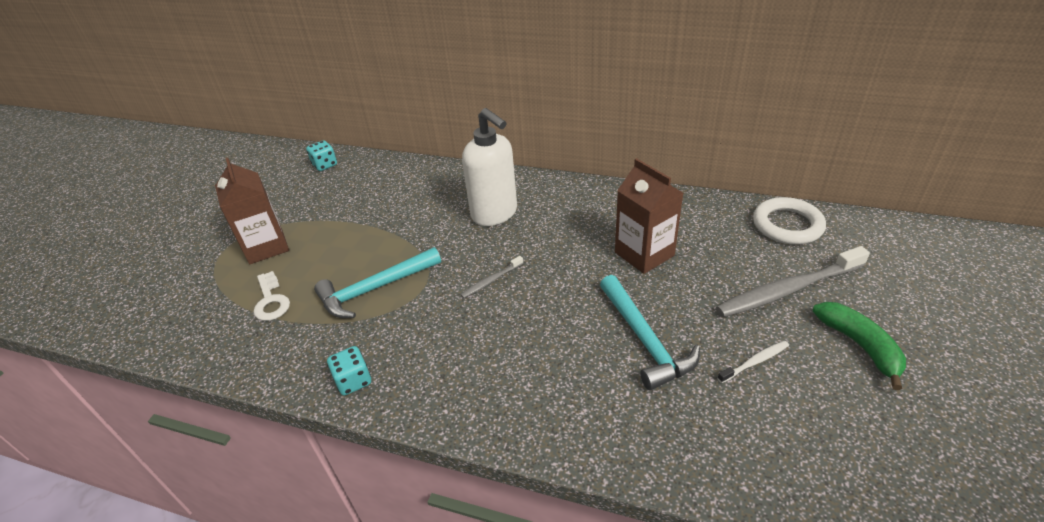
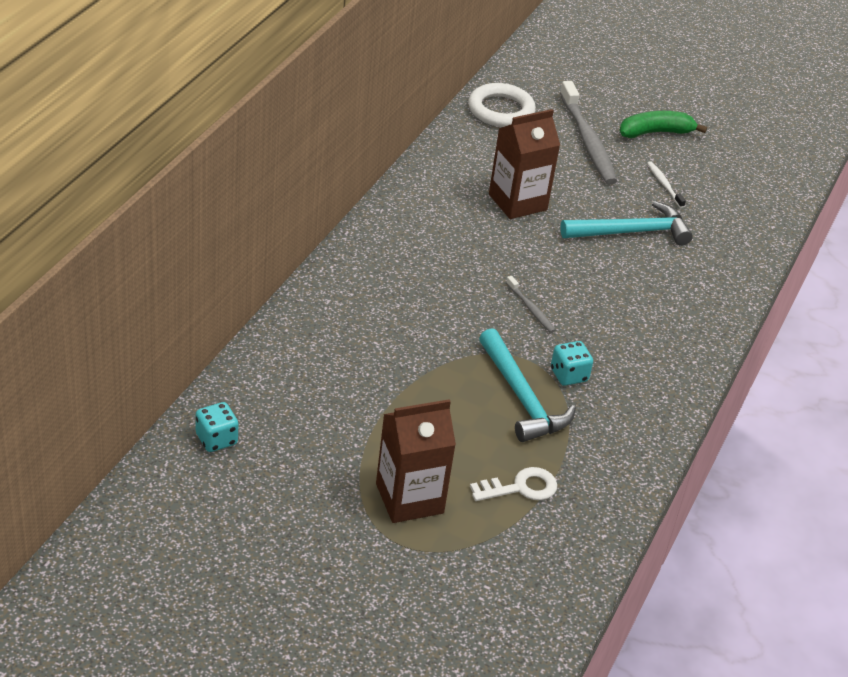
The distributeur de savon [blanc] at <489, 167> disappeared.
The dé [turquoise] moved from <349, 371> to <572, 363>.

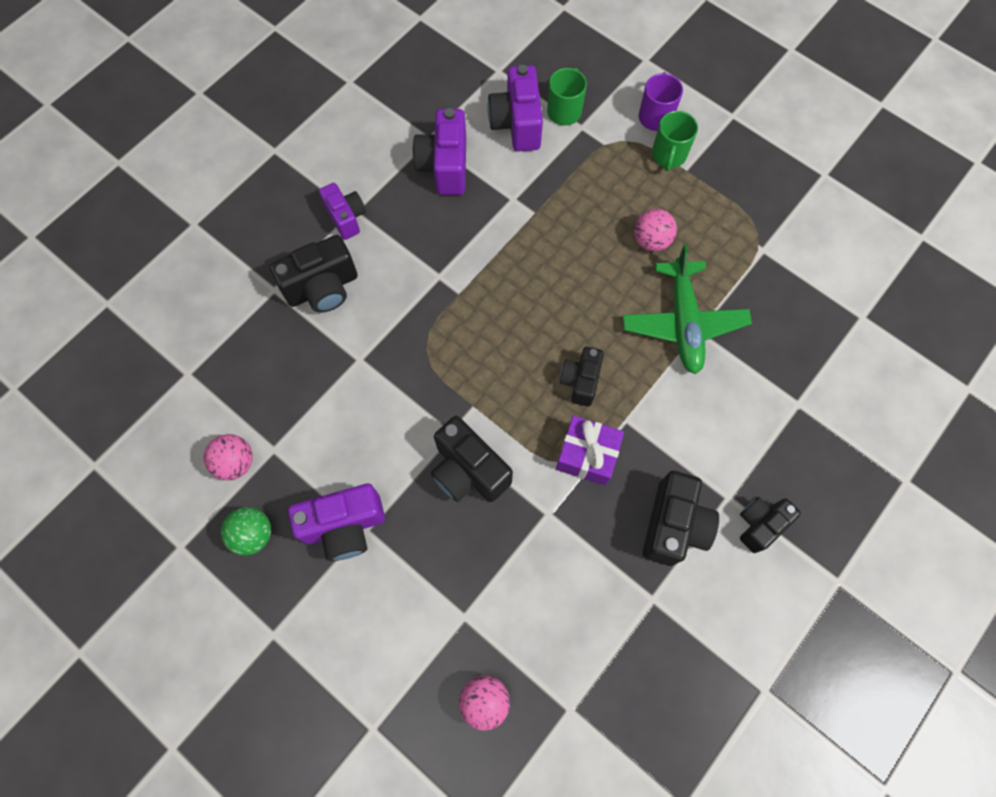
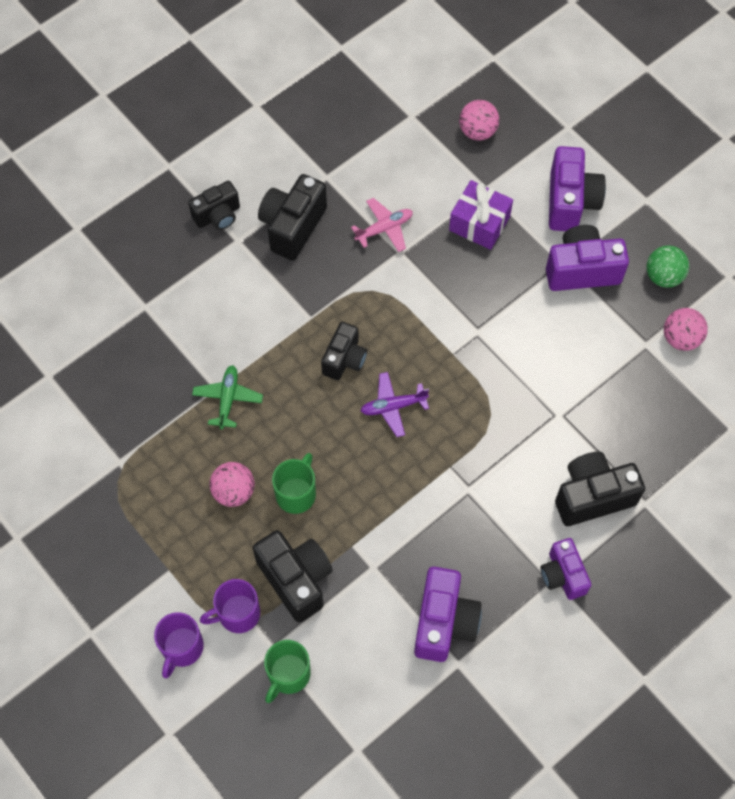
The tasse [violet] at <230, 606> appeared.
The avion [rose] at <382, 225> appeared.
The avion [violet] at <395, 404> appeared.
The appareil photo [noir] moved from <472, 459> to <293, 576>.
The appareil photo [violet] moved from <515, 108> to <577, 188>.
The cadeau [violet] moved from <590, 451> to <481, 215>.
The tasse [vert] moved from <675, 141> to <294, 483>.
The avion [vert] at <687, 309> changed to 0.55 times the size.

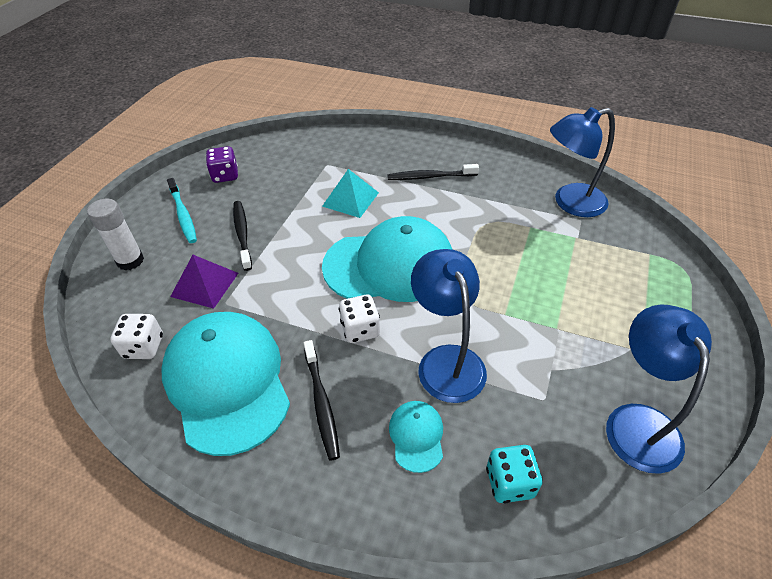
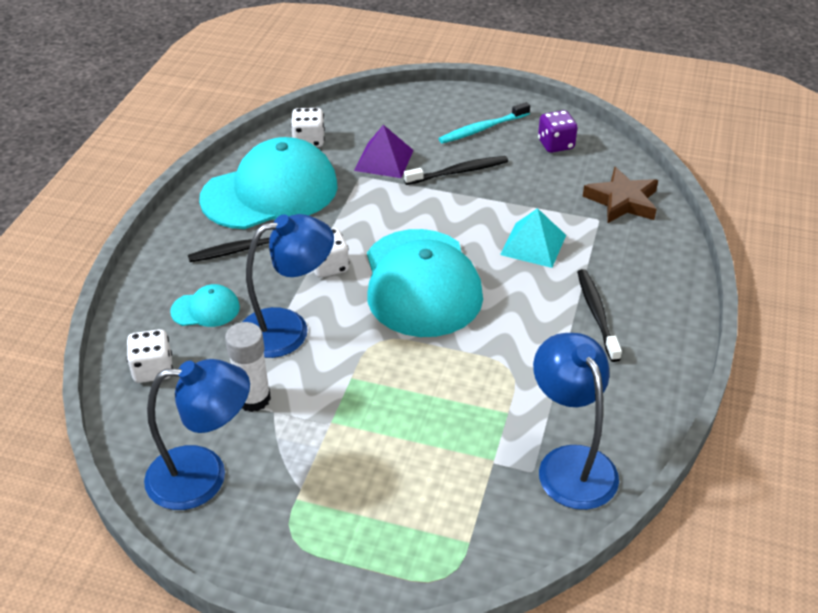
The étoile [marron] at <620, 195> appeared.
The bâton de colle [blanc] moved from <115, 234> to <248, 367>.
The dé [turquoise] at <514, 474> became the dé [blanc] at <150, 356>.

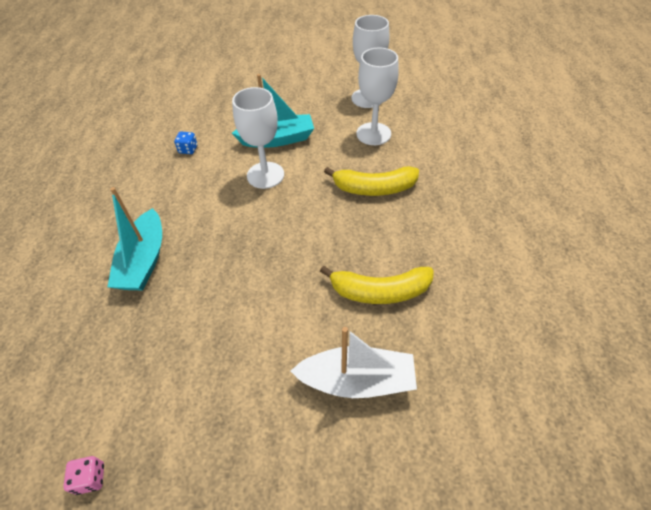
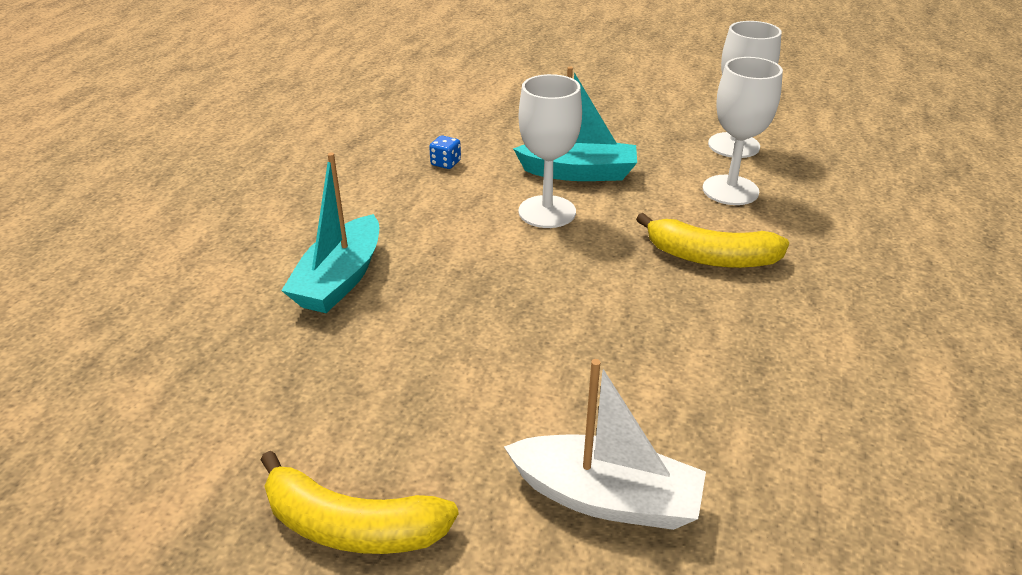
The dé [rose] at <83, 475> disappeared.
The banane [jaune] moved from <377, 285> to <360, 502>.

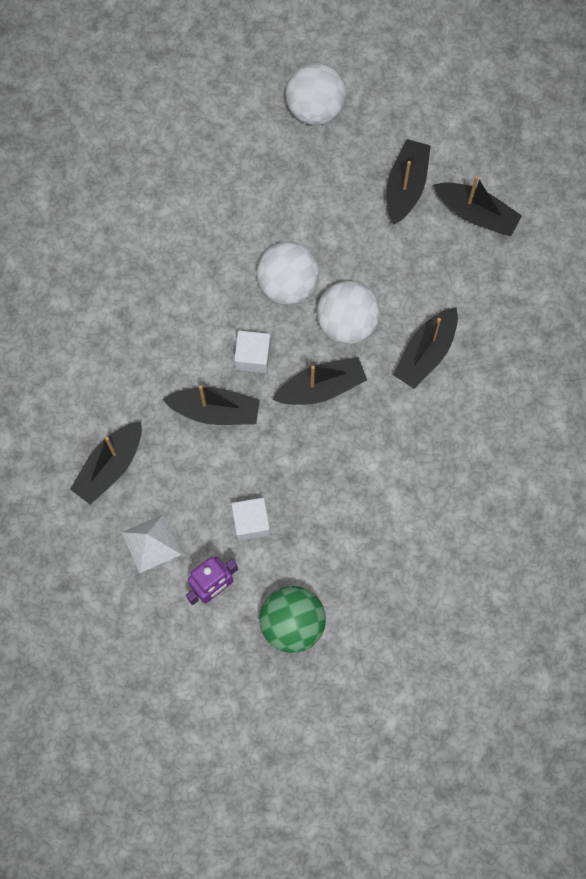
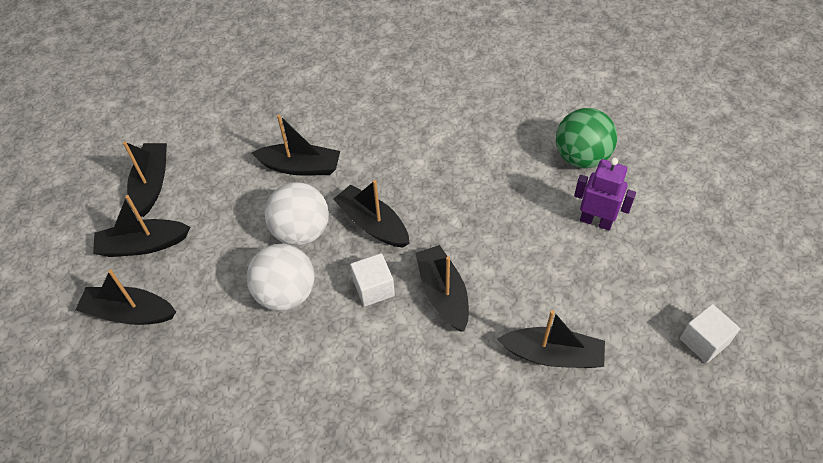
The pyramide [blanc] at <152, 543> disappeared.
The balle [blanc] at <316, 94> disappeared.
The bateau [noir] at <125, 297> appeared.
The cube [blanc] moved from <250, 519> to <710, 333>.

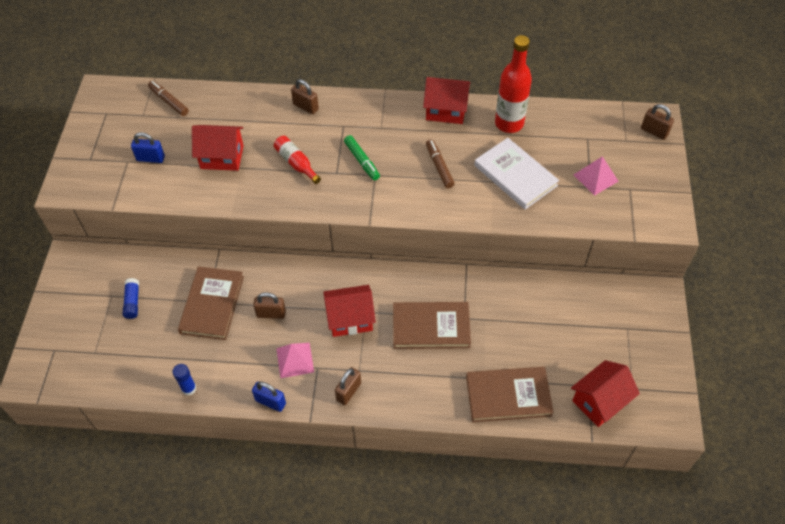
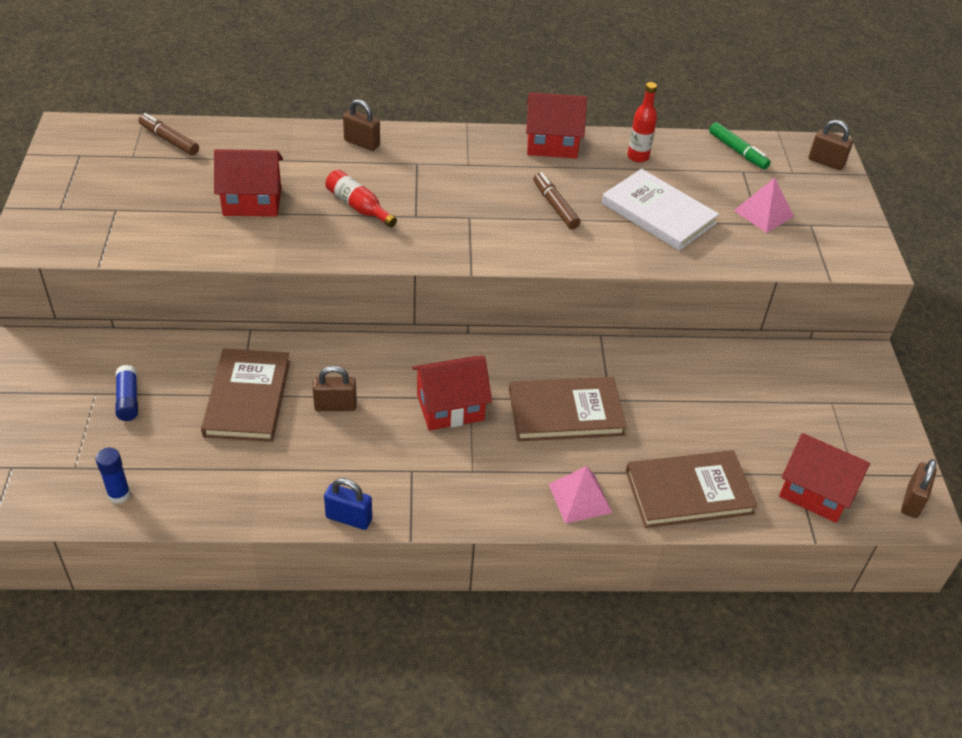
The cadenas [bleu] at <148, 147> disappeared.
The bâton de colle [bleu] moved from <184, 379> to <113, 476>.
The pyramide [rose] moved from <295, 360> to <580, 495>.
The cadenas [marron] moved from <348, 386> to <919, 488>.
The feutre [vert] moved from <362, 157> to <740, 146>.
The maison [rouge] at <605, 393> turned 75 degrees clockwise.
The bouteille [rouge] at <513, 84> changed to 0.57 times the size.

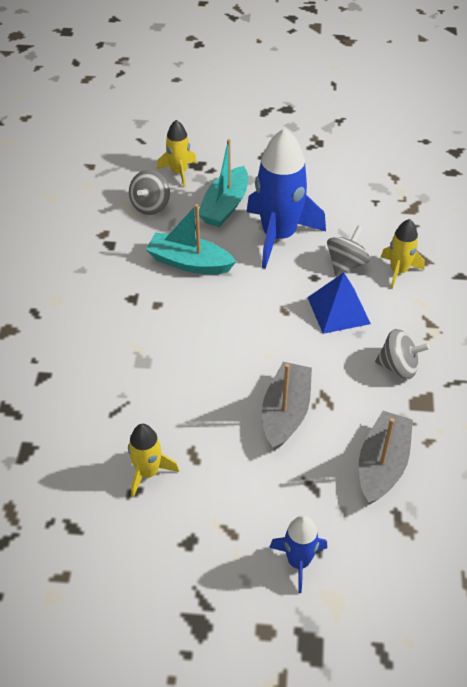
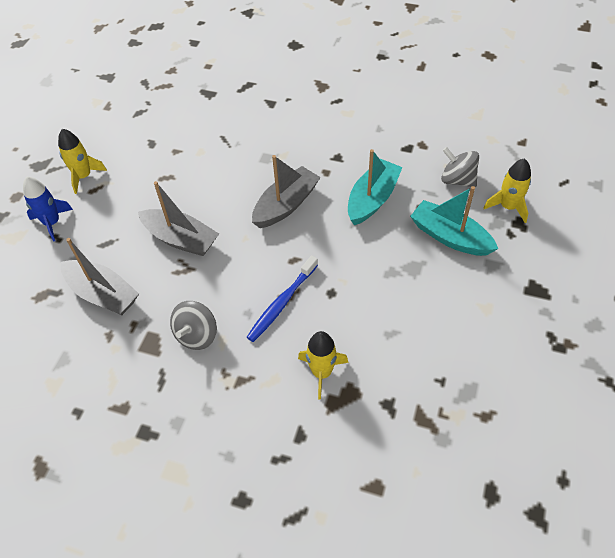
The fusée [bleu] at <286, 198> disappeared.
The toupie [gris] at <348, 251> disappeared.
The bateau [gris] at <286, 191> appeared.
The fusée [jaune] moved from <153, 460> to <82, 161>.
The pyramide [bleu] at <339, 303> was replaced by the brosse à dents [bleu] at <282, 298>.

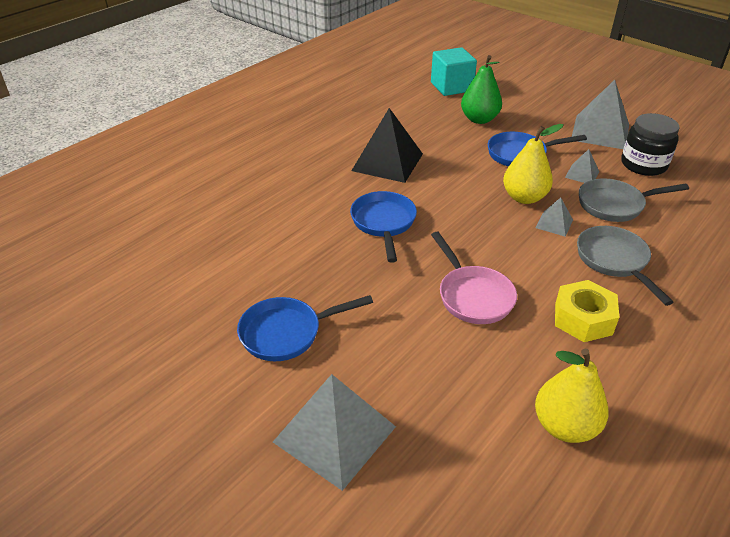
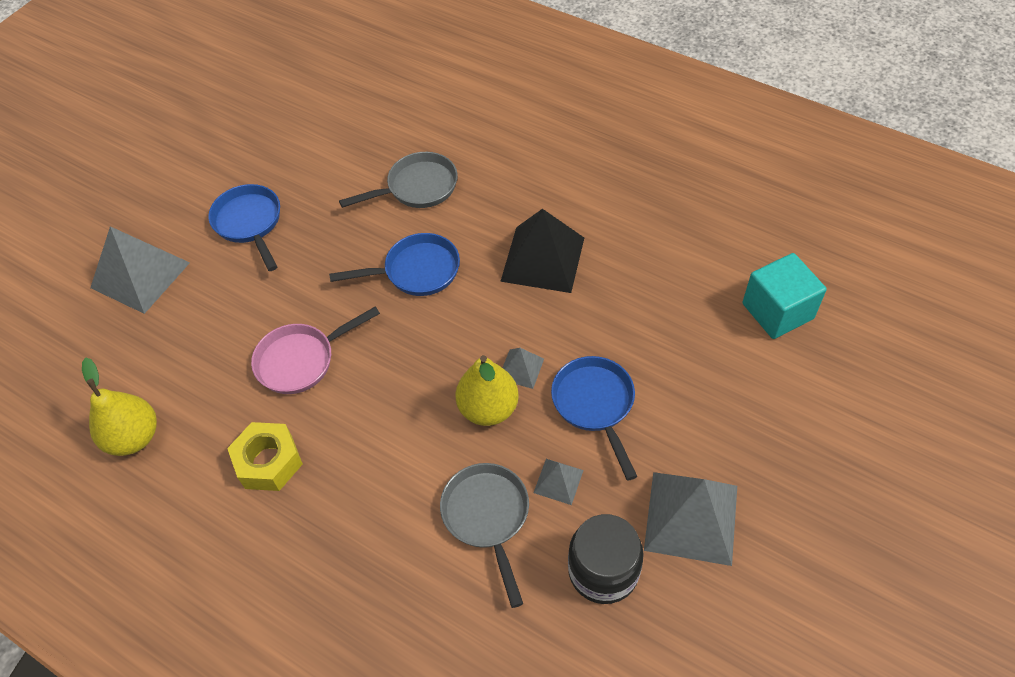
The poire [vert] at <481, 89> disappeared.
The pyramide [gris] moved from <554, 217> to <523, 368>.
The poêle [gris] moved from <625, 266> to <398, 180>.

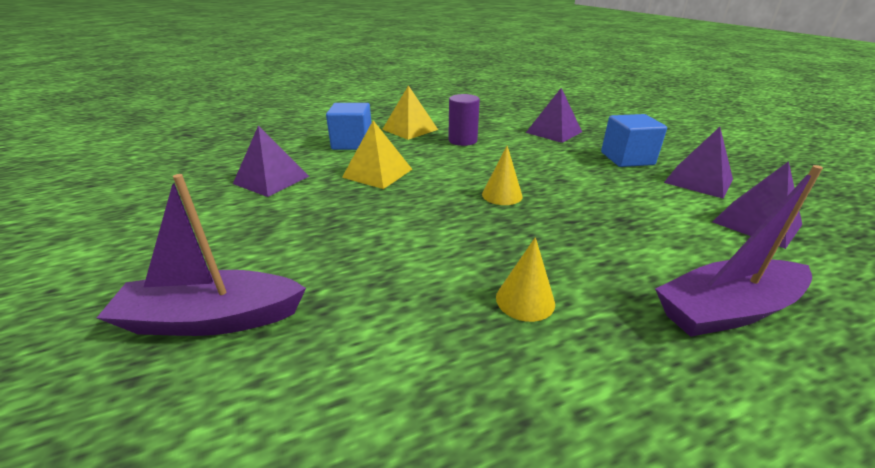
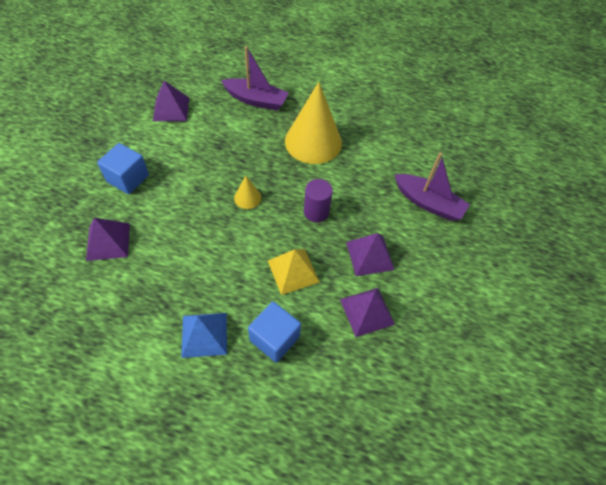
The cylindre [violet] moved from <464, 120> to <318, 200>.
The pyramide [violet] moved from <698, 163> to <370, 254>.
The pyramide [jaune] at <410, 112> became the pyramide [bleu] at <204, 335>.
The cône [jaune] at <525, 279> changed to 2.31 times the size.

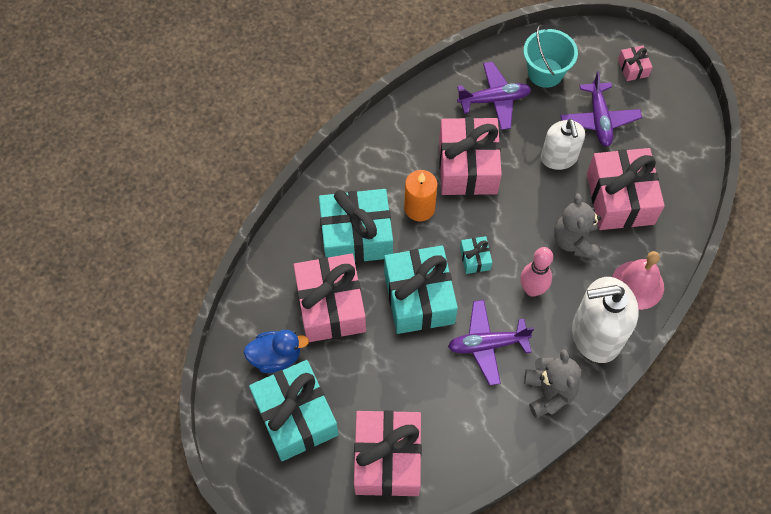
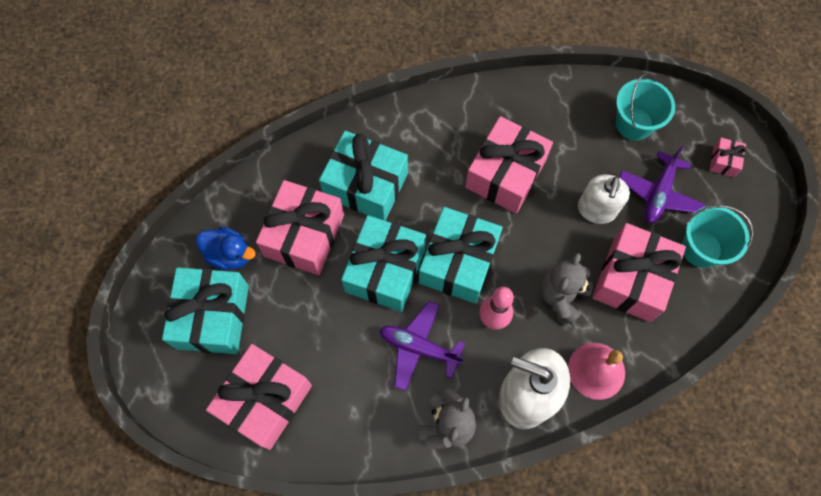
The bougie [orange] at <421, 196> disappeared.
The avion [violet] at <494, 95> disappeared.
The seau [turquoise] at <718, 236> appeared.
The cadeau [turquoise] at <476, 255> changed to 2.27 times the size.

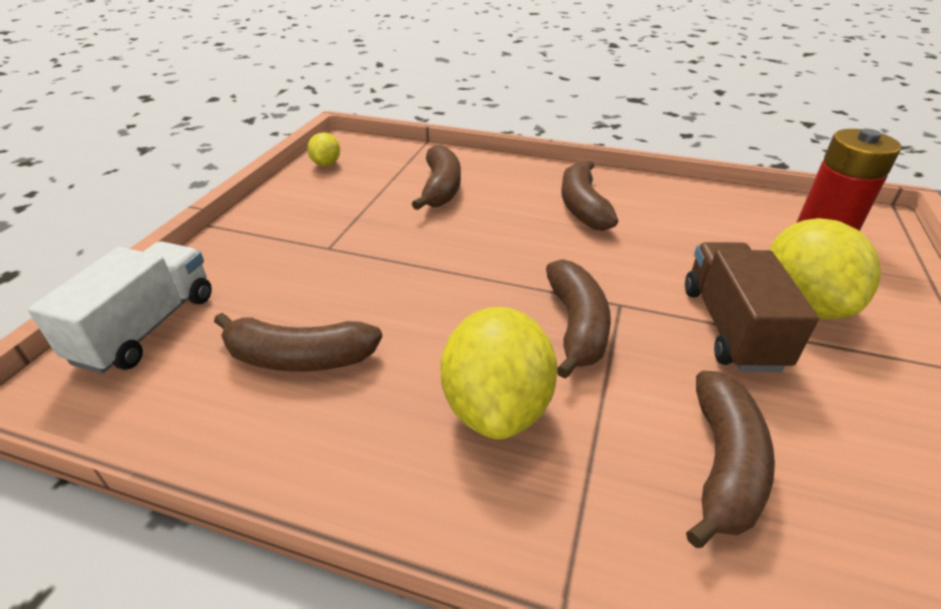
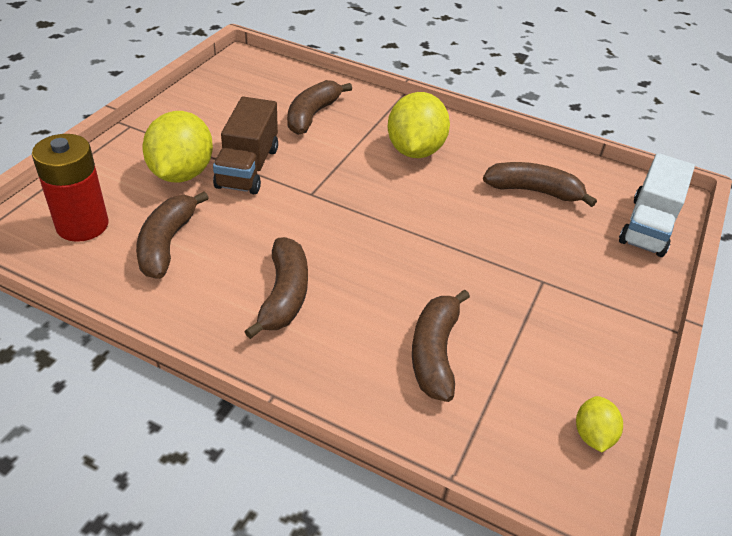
The banane [marron] moved from <578, 319> to <172, 235>.

